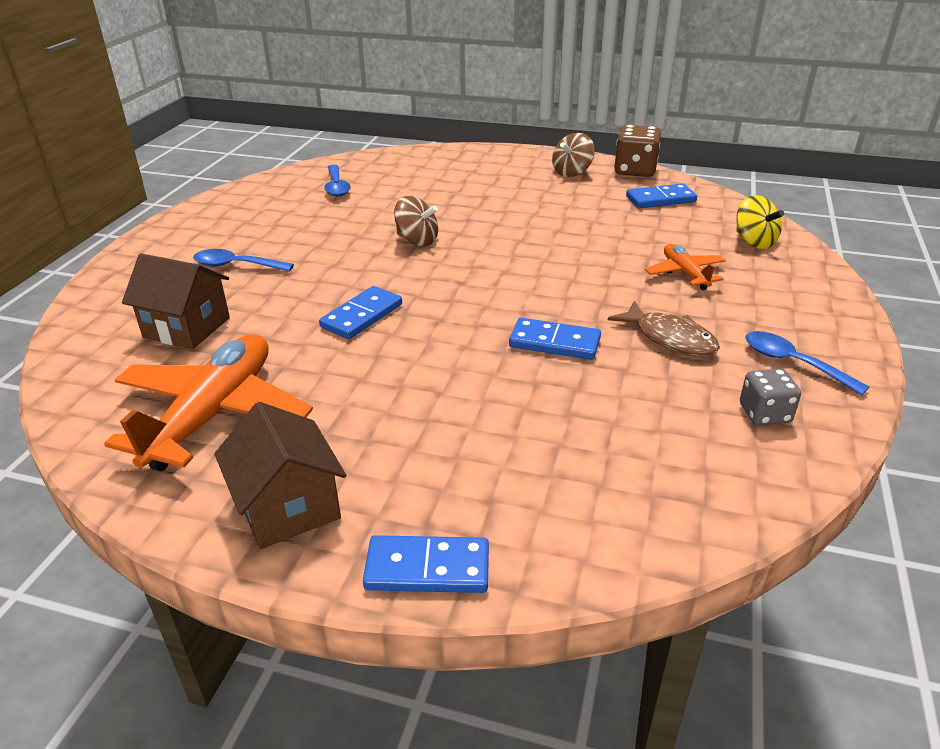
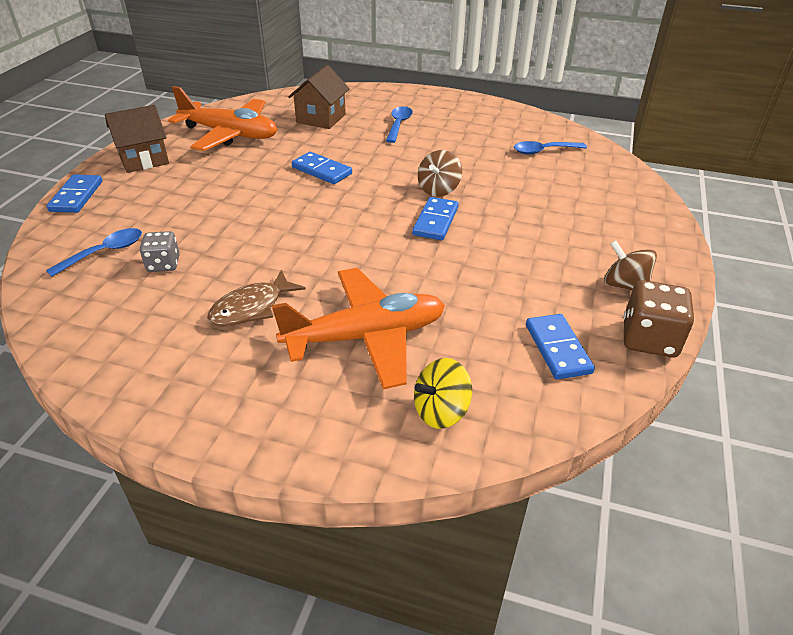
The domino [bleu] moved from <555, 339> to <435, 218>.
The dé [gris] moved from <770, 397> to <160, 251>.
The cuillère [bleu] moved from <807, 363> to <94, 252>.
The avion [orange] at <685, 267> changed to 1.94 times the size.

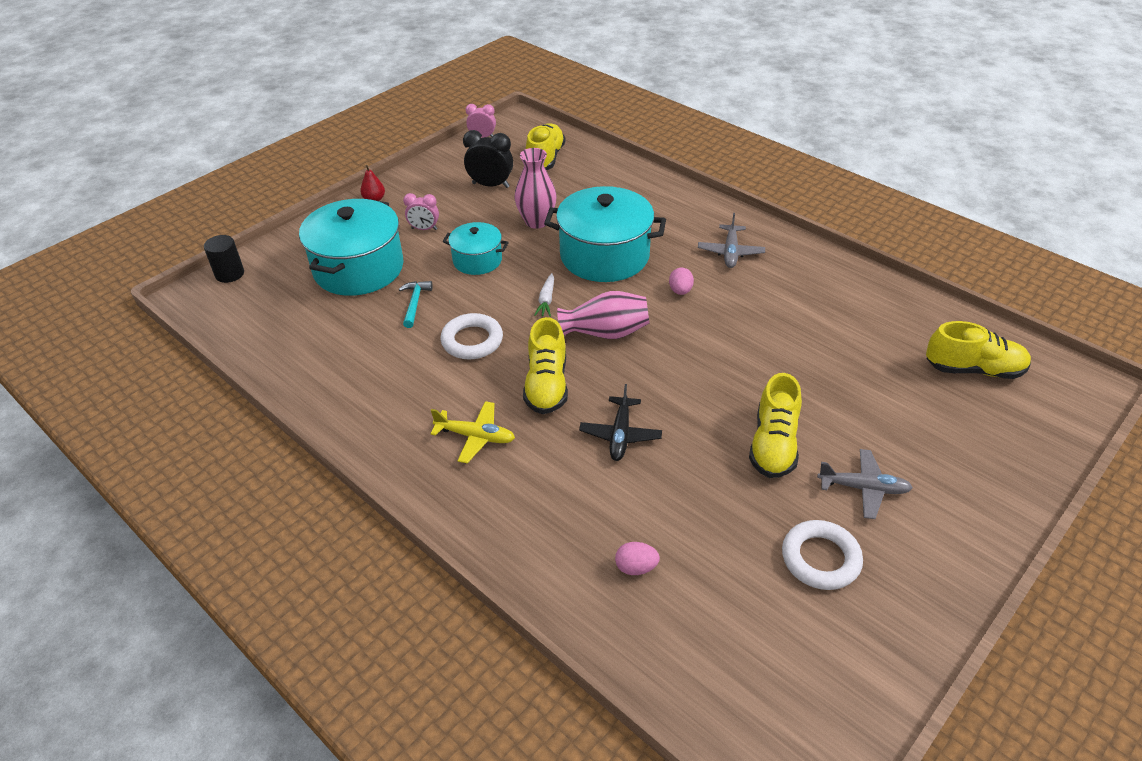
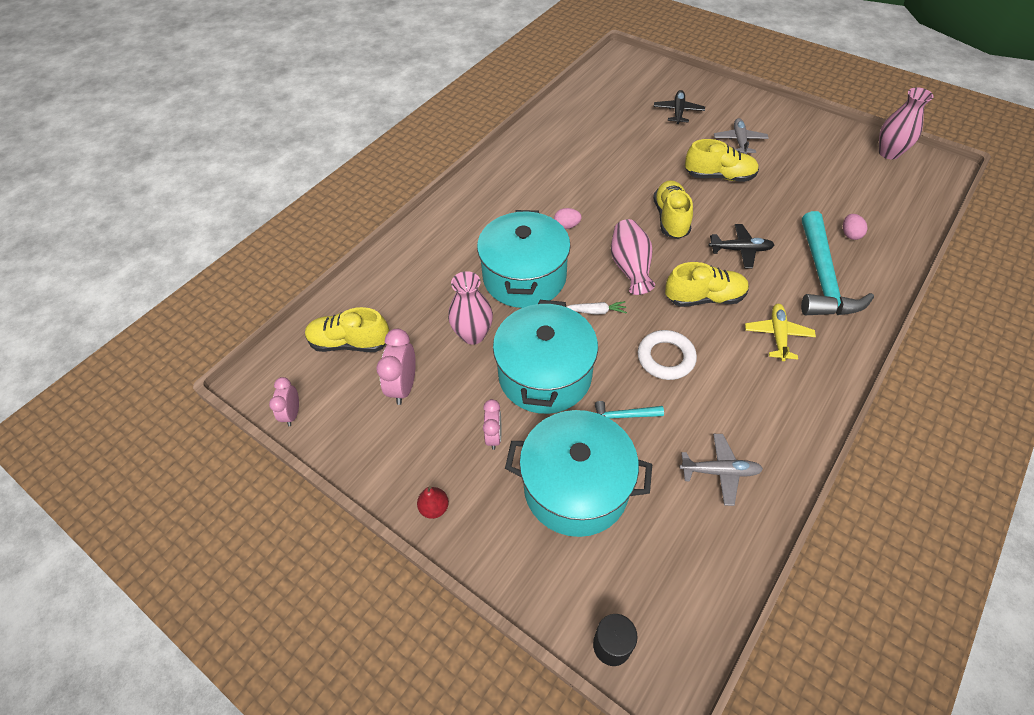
The anneau [blanc] at <822, 555> disappeared.
The avion [noir] at <679, 107> appeared.
The marteau [turquoise] at <837, 263> appeared.
The vase [rose] at <906, 123> appeared.
The avion [gris] moved from <731, 240> to <721, 470>.
The chaussure [jaune] moved from <978, 350> to <673, 209>.
The réveil [noir] at <488, 159> became the réveil [rose] at <396, 367>.
The marmite [turquoise] at <475, 248> changed to 1.81 times the size.

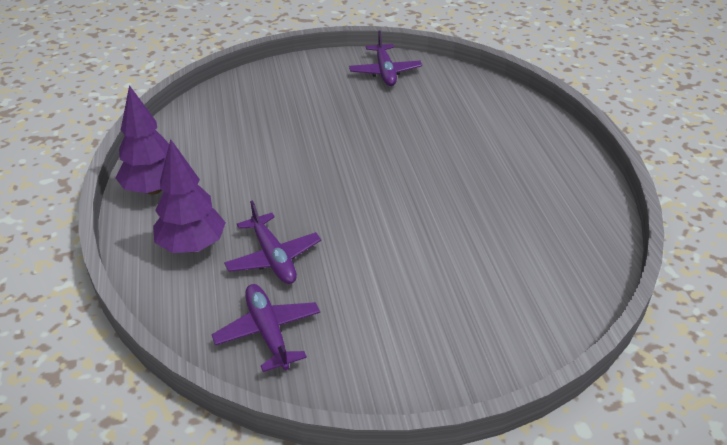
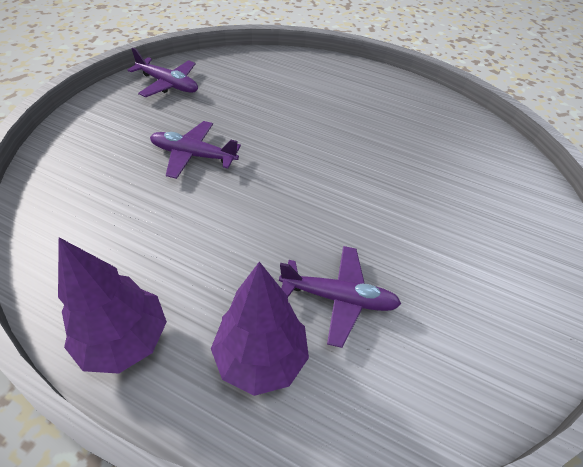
The avion [violet] moved from <265, 328> to <195, 150>.

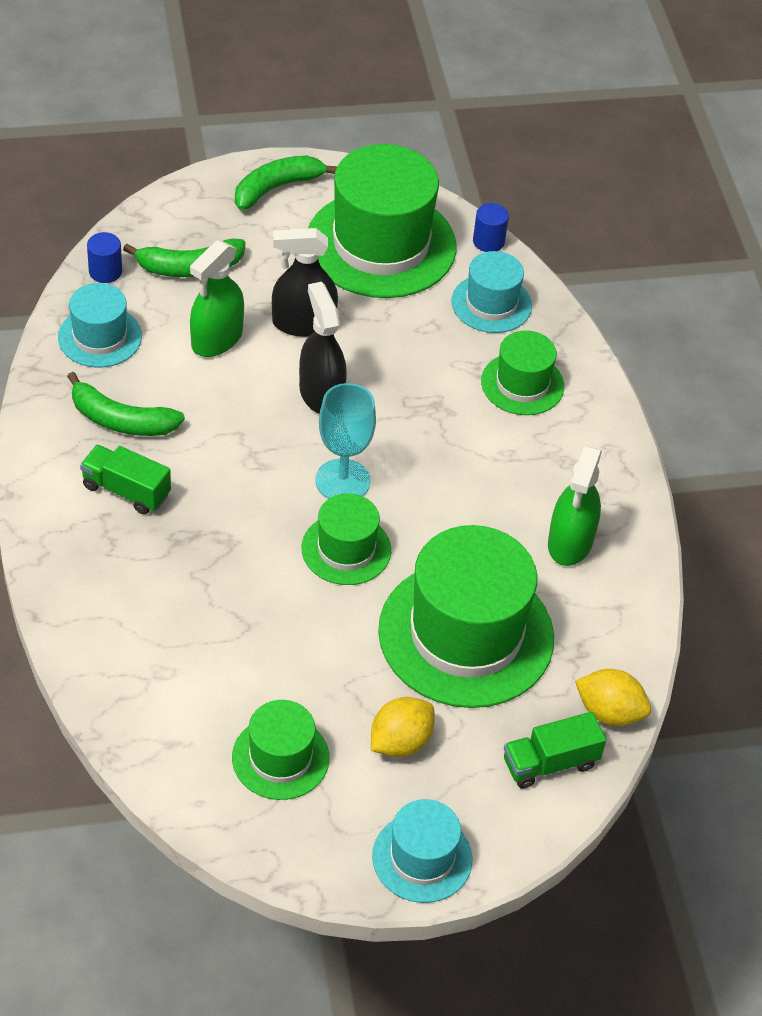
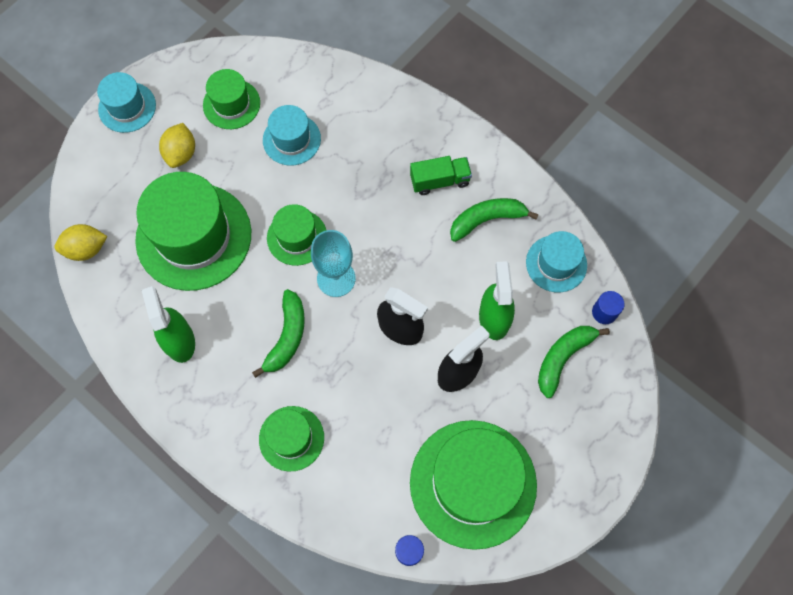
The camion [vert] at <555, 750> disappeared.
The banane [vert] moved from <286, 183> to <278, 333>.
The chapeau [turquoise] moved from <492, 292> to <292, 135>.

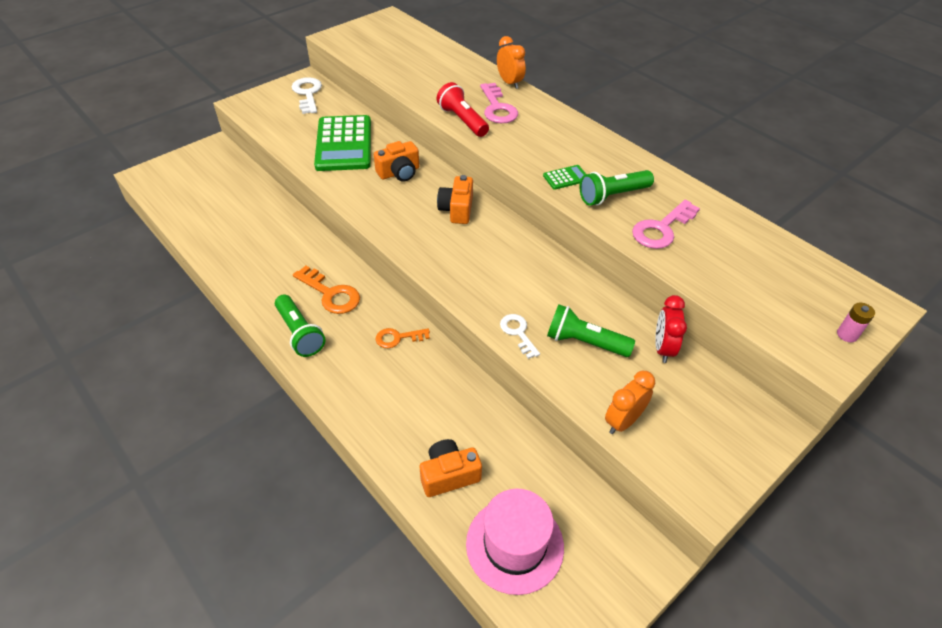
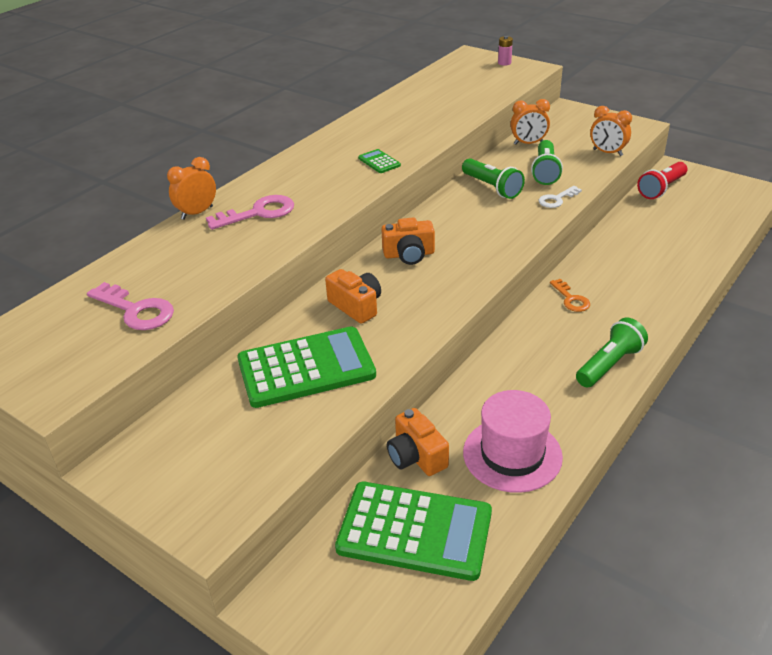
The clé [blanc] at <307, 95> disappeared.
The clé [orange] at <326, 290> disappeared.
The calculatrice [vert] at <413, 531> appeared.
The appareil photo [orange] moved from <451, 468> to <418, 442>.
The lampe de poche [rouge] moved from <462, 109> to <662, 180>.
The chapeau [rose] moved from <515, 541> to <513, 441>.
The lampe de poche [vert] moved from <616, 188> to <493, 178>.
The clé [rose] moved from <666, 224> to <130, 306>.
The réveil [rouge] at <671, 329> became the réveil [orange] at <530, 122>.

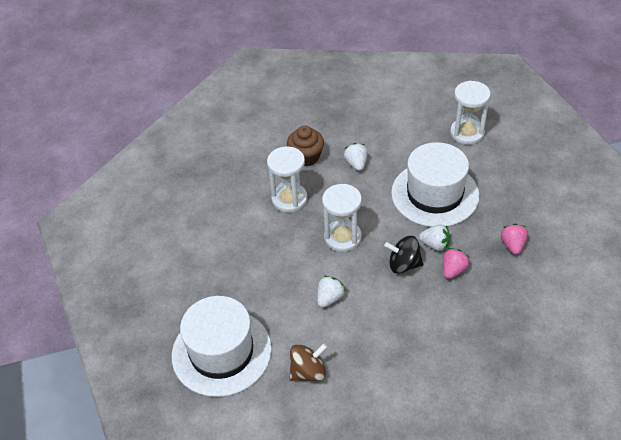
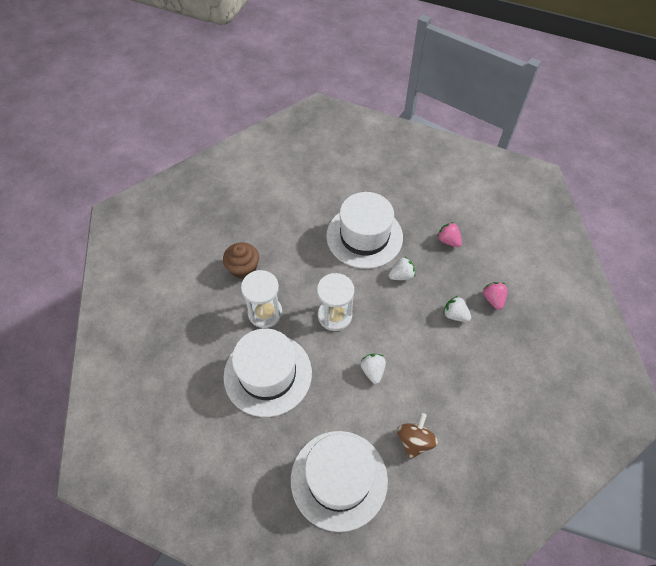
The toupie [noir] at <403, 255> disappeared.
The sablier [blanc] at <470, 113> disappeared.
The chapeau [blanc] at <267, 373> appeared.
The fraise [blanc] moved from <356, 157> to <457, 309>.
The fraise [rose] moved from <456, 263> to <495, 296>.

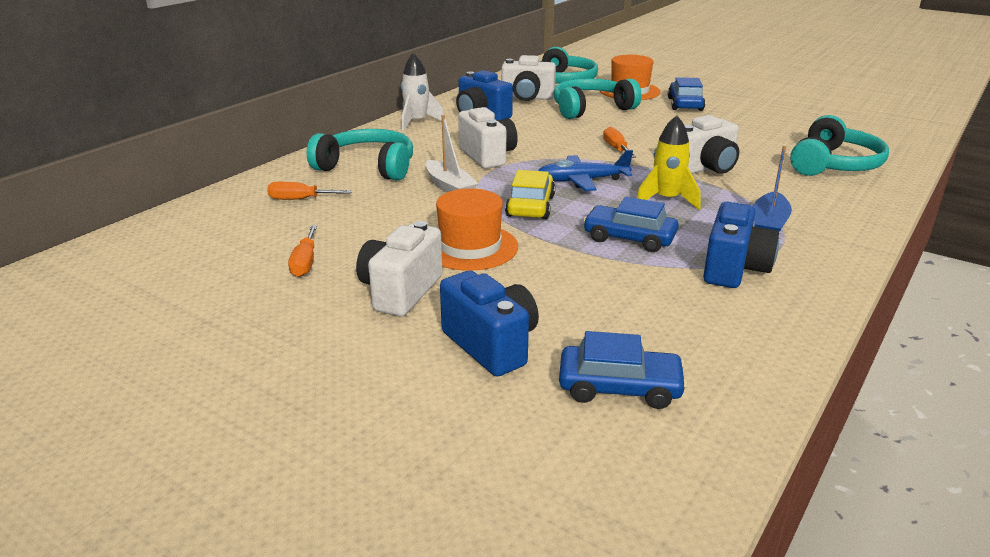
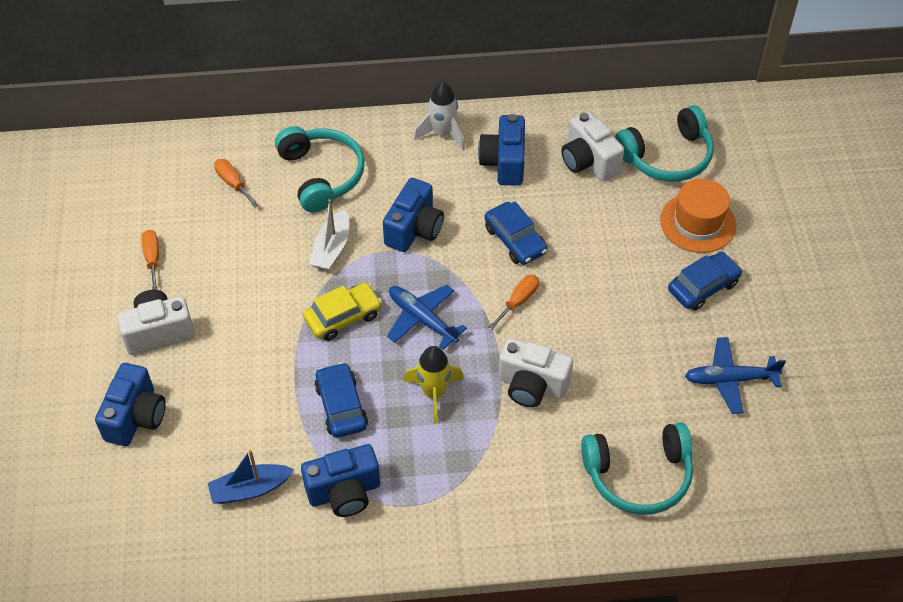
The chapeau [orange] at <477, 229> disappeared.
The casque audio [turquoise] at <597, 98> disappeared.
The avion [bleu] at <735, 375> appeared.
The voiture [bleu] moved from <623, 370> to <516, 233>.
The bateau [bleu] moved from <772, 189> to <251, 476>.
The appareil photo [blanc] at <488, 138> became the appareil photo [bleu] at <413, 215>.
The tournevis [orange] at <302, 251> turned 120 degrees clockwise.

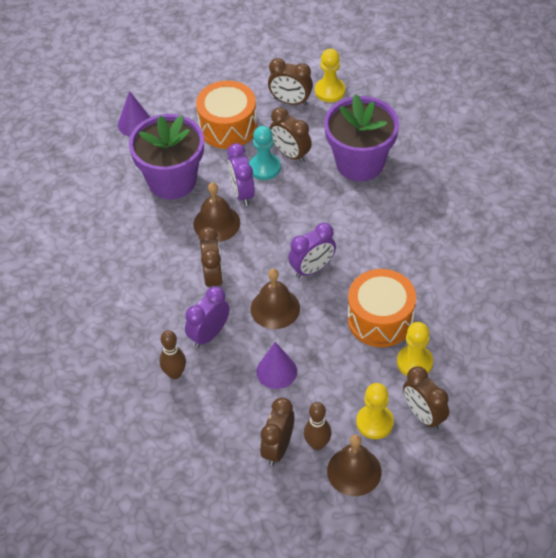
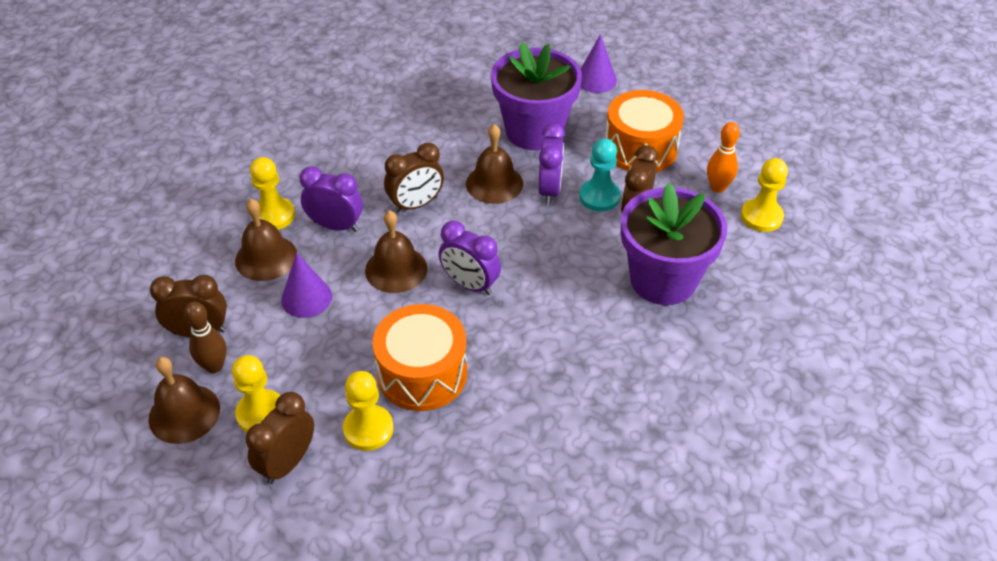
The cloche [marron] at <266, 240> appeared.
The quille [marron] at <172, 354> was replaced by the pion [jaune] at <272, 193>.
The réveil [marron] at <290, 82> was replaced by the quille [orange] at <723, 157>.
The réveil [violet] at <241, 174> turned 135 degrees clockwise.

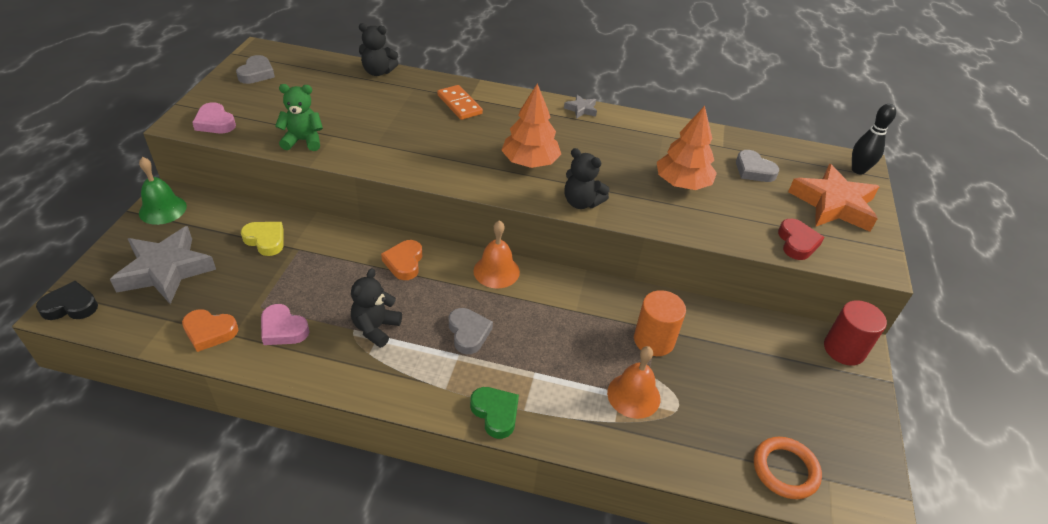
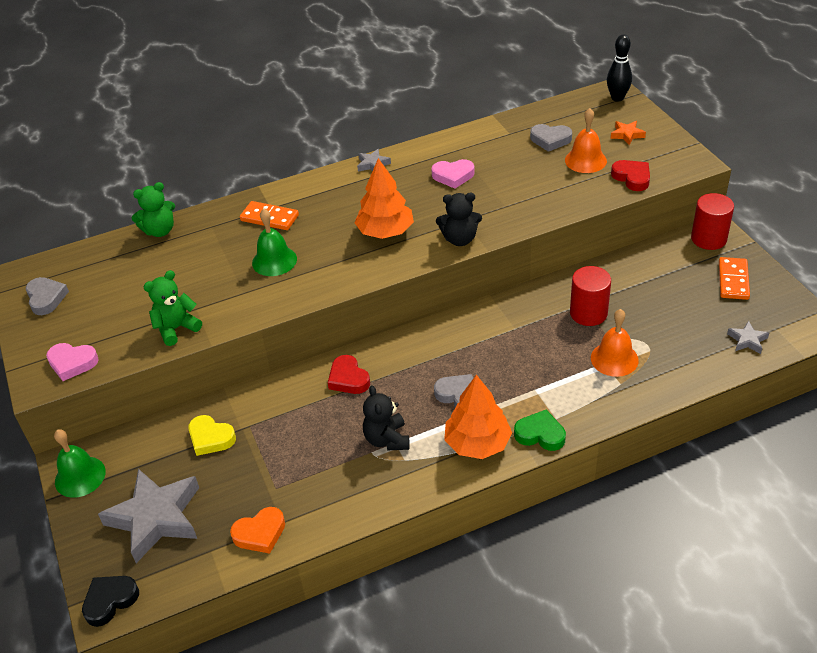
The cloche [vert] at <274, 242> appeared.
The domino [orange] at <734, 278> appeared.
The cœur [rose] moved from <285, 324> to <453, 174>.
The cloche [orange] moved from <497, 254> to <586, 140>.
The arbre [orange] moved from <687, 148> to <478, 417>.
The anneau [orange] at <788, 468> was replaced by the étoile [gris] at <748, 337>.
The ours en peluche [noir] at <379, 49> became the ours en peluche [vert] at <153, 209>.
The cœur [orange] at <401, 260> became the cœur [rouge] at <349, 374>.
The cylindre [orange] at <660, 323> became the cylindre [rouge] at <590, 296>.
The cœur [jaune] at <262, 239> turned 150 degrees counterclockwise.
The étoile [orange] at <834, 198> changed to 0.44 times the size.

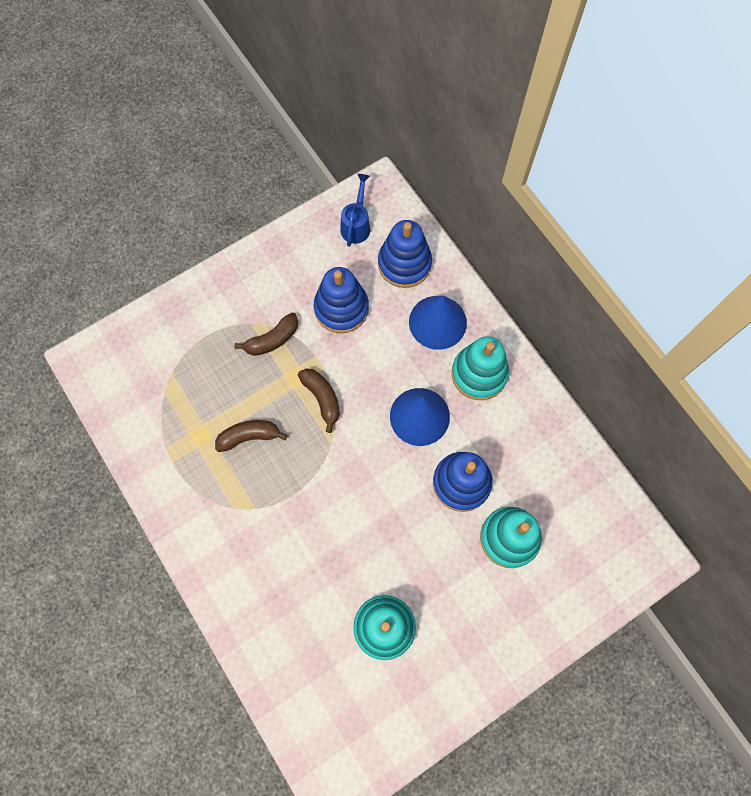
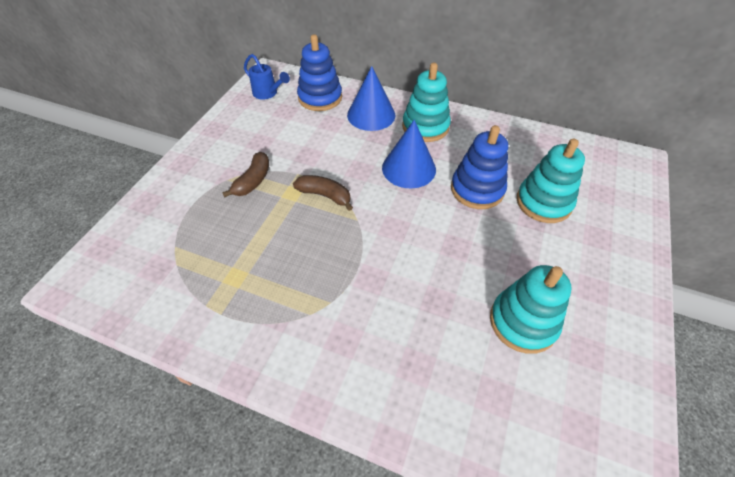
The banane [marron] at <251, 436> disappeared.
The jouet à empiler [bleu] at <341, 300> disappeared.
The arrosoir [bleu] at <355, 210> turned 150 degrees clockwise.

